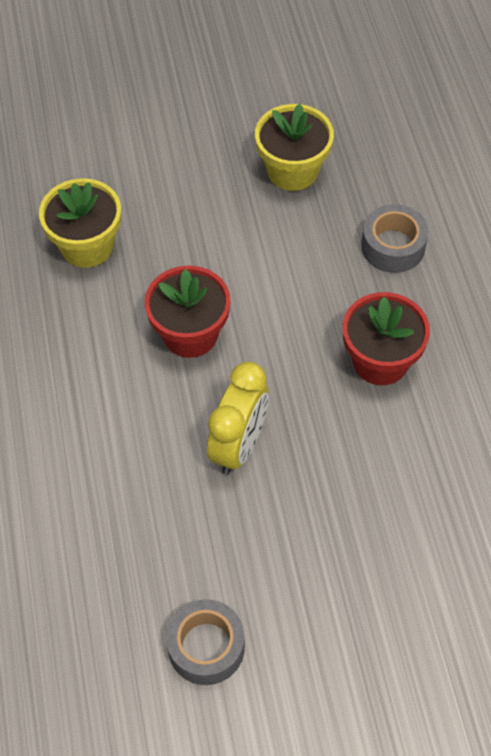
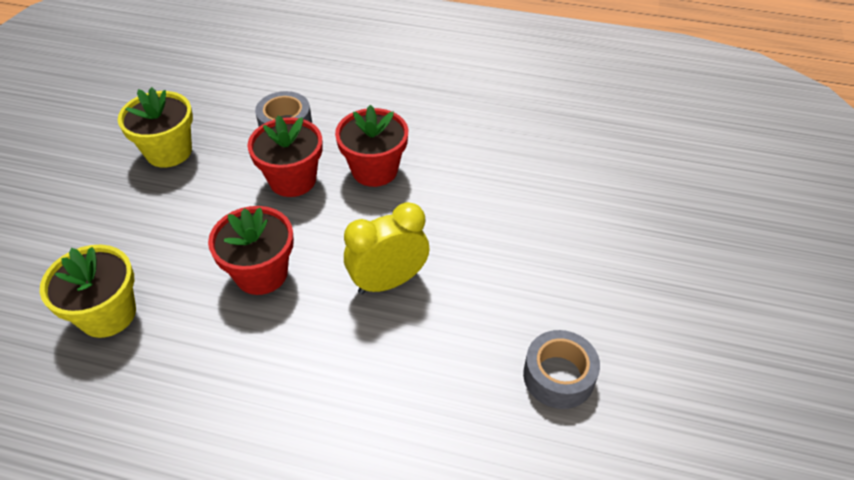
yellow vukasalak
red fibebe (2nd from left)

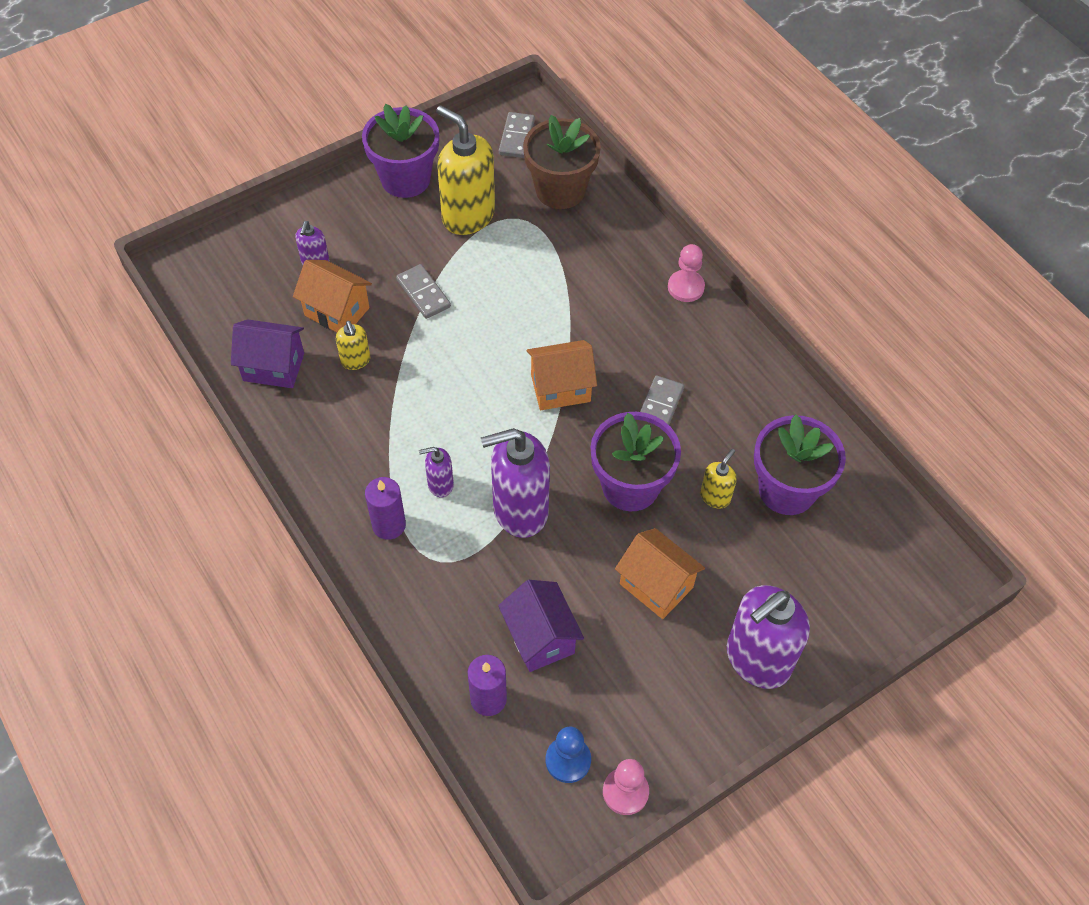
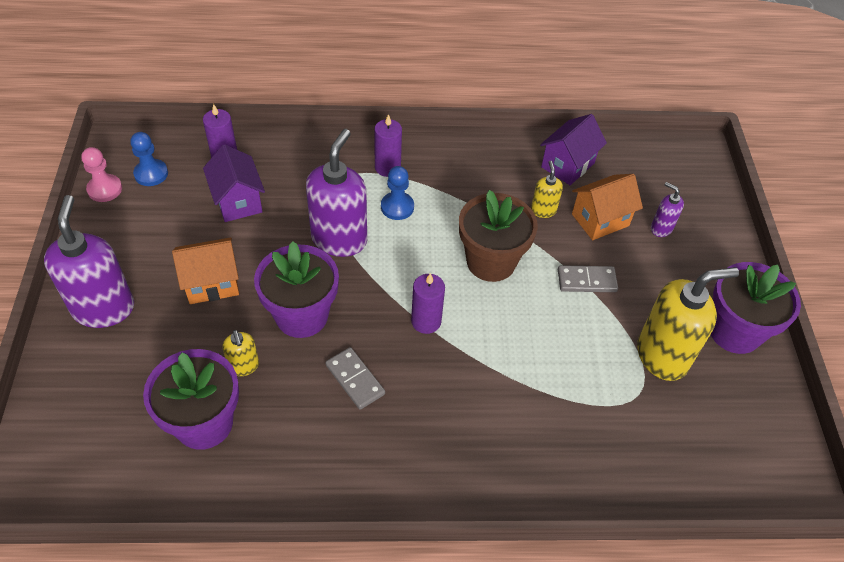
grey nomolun (2nd from left in the first image)
brown fibebe
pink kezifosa (2nd from left in the first image)
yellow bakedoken (2nd from left)
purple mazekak (3rd from left)
blue kezifosa (2nd from left)
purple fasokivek (1st from left)

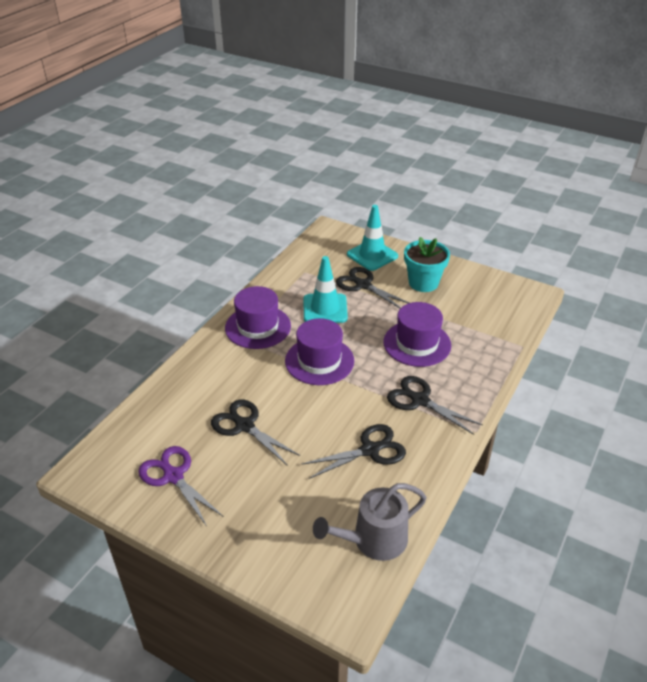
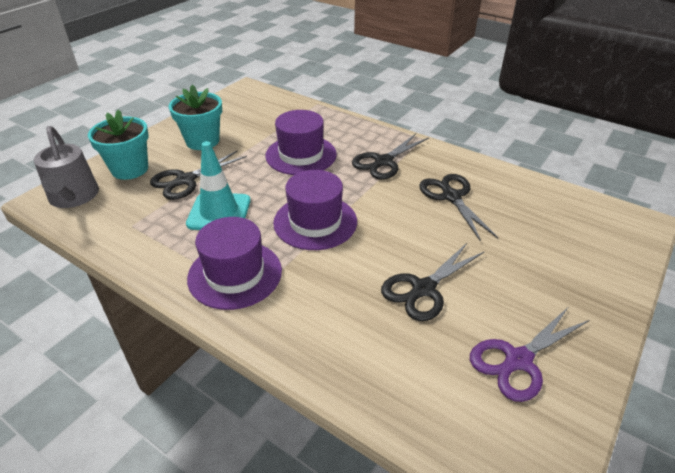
turquoise fibebe (1st from left)
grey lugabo

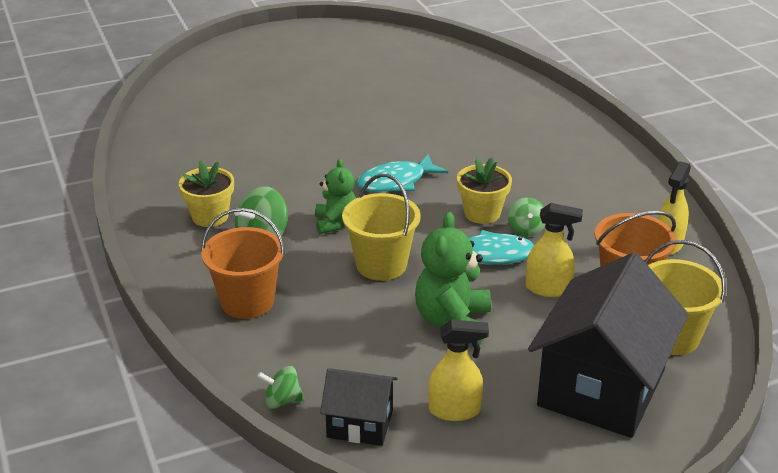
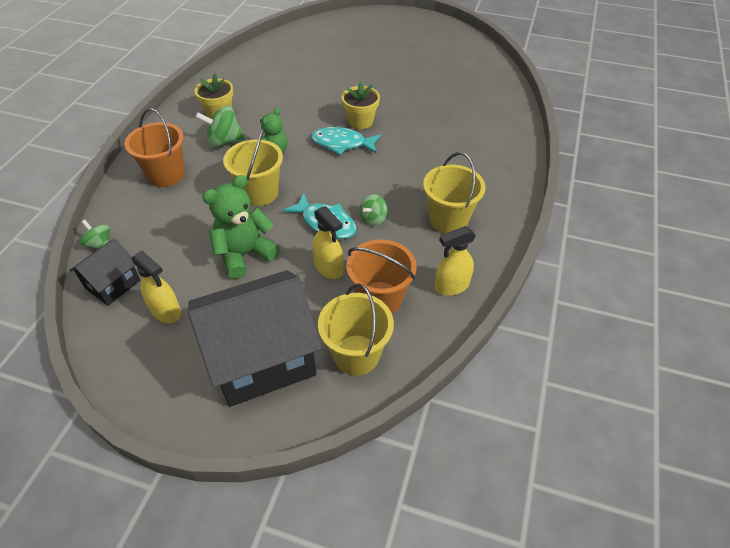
yellow fibebe (2nd from left)
black fasokivek (1st from left)
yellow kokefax (3rd from left)

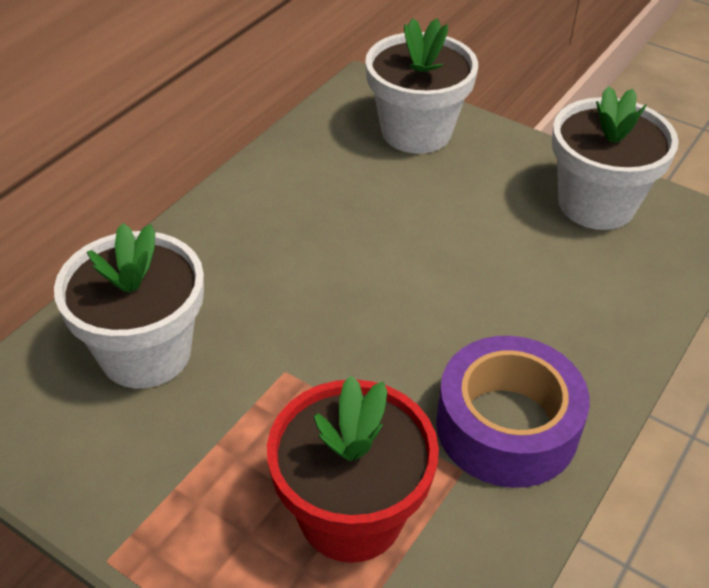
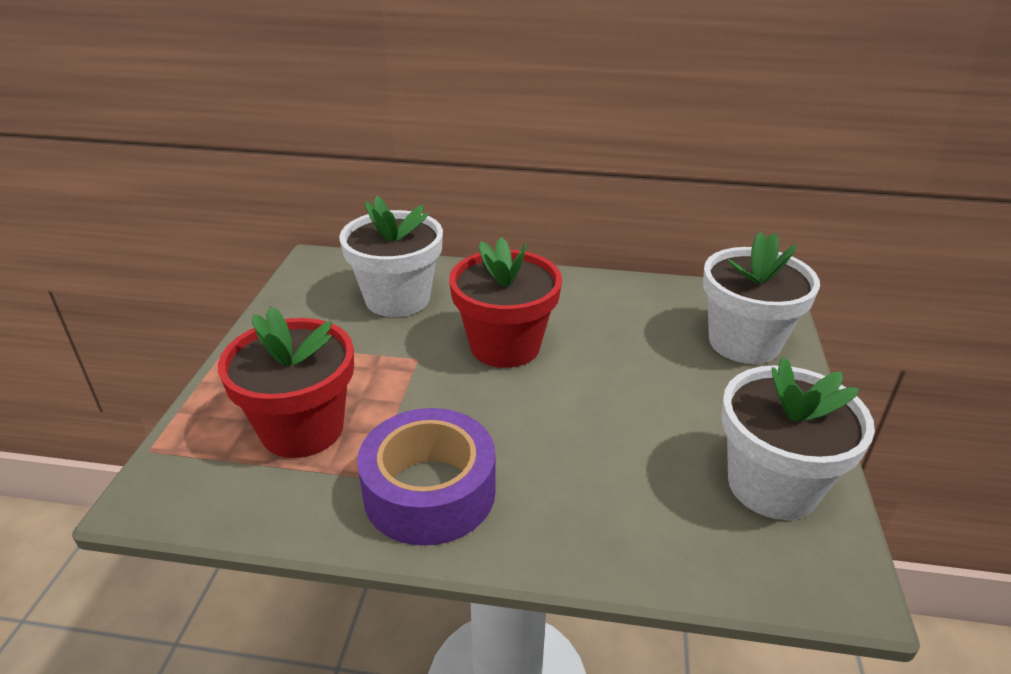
red fibebe (2nd from left)

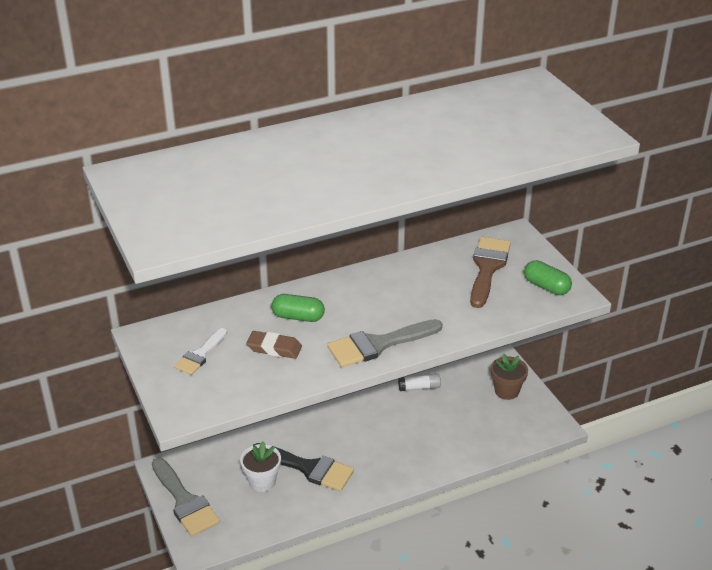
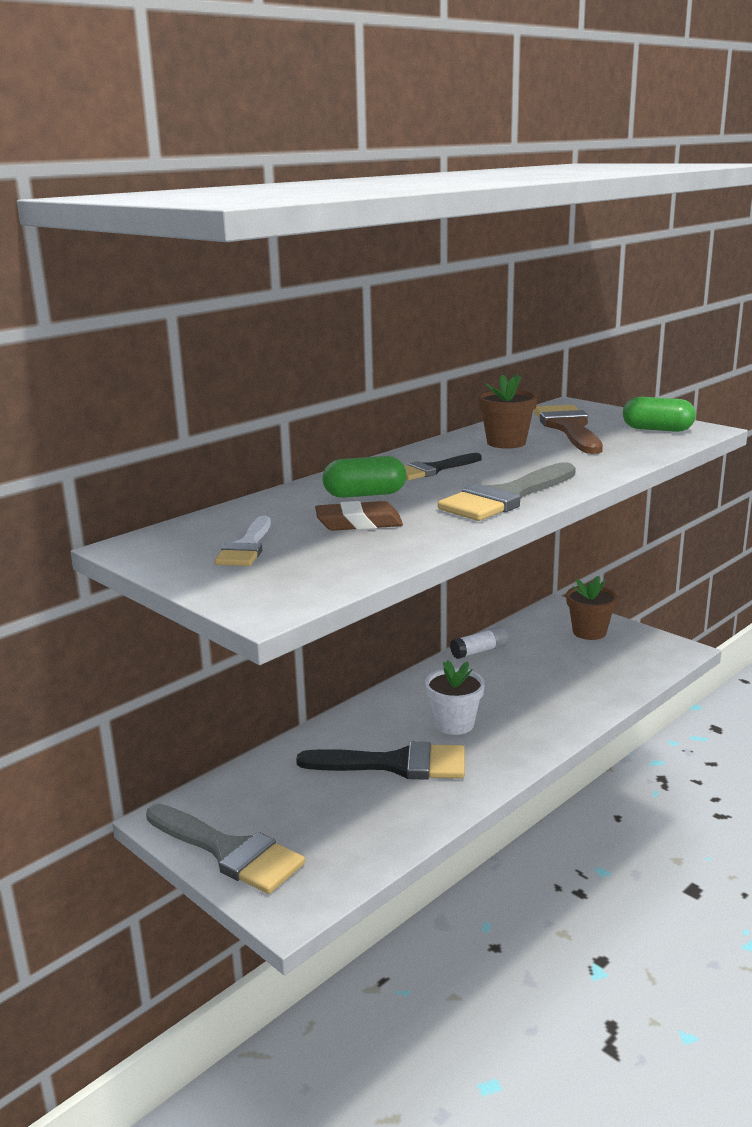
white fibebe
brown fibebe (1st from left)
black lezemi (2nd from left)

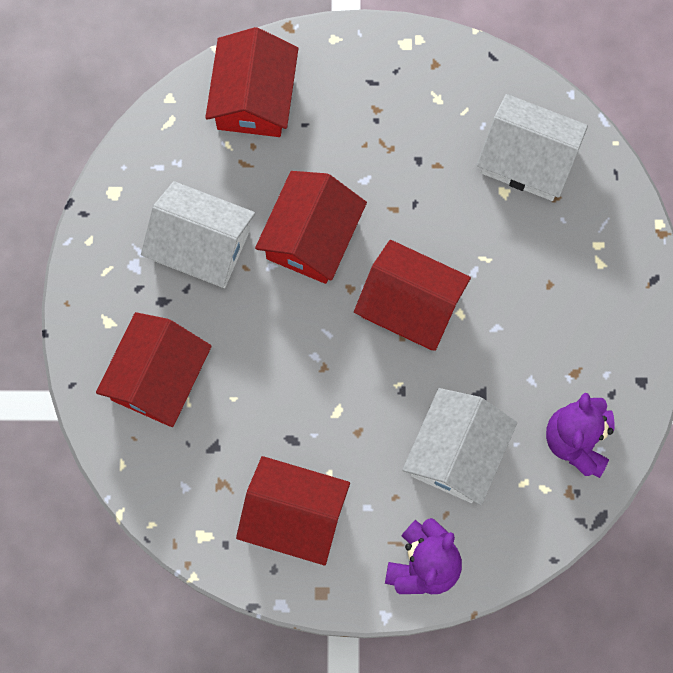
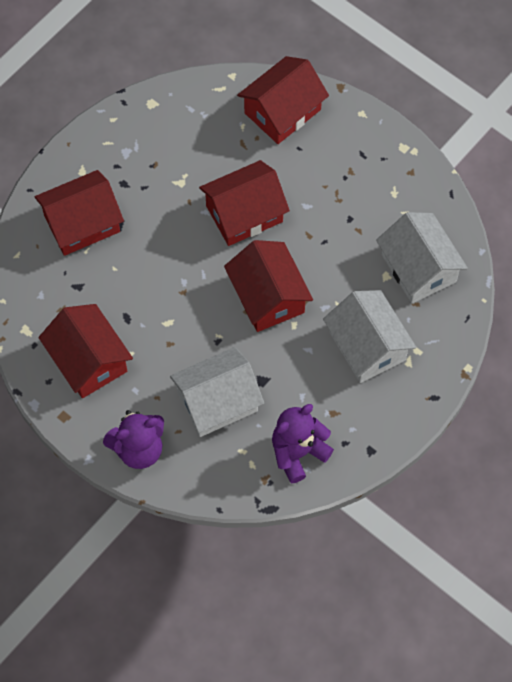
white fasokivek (2nd from left)

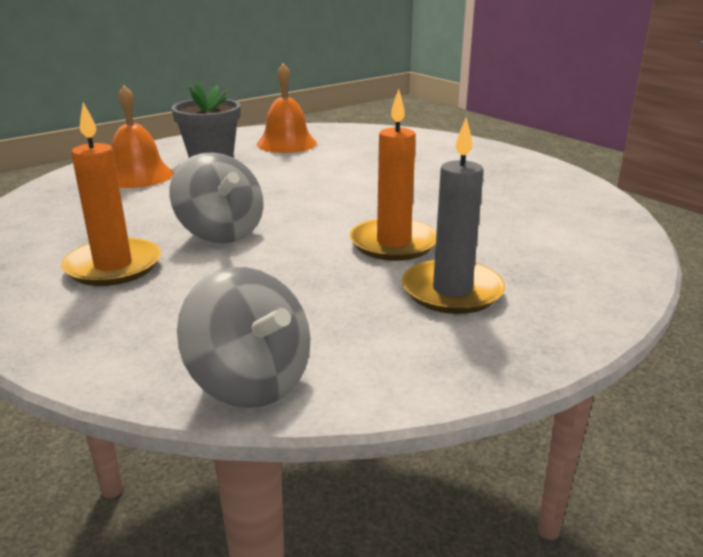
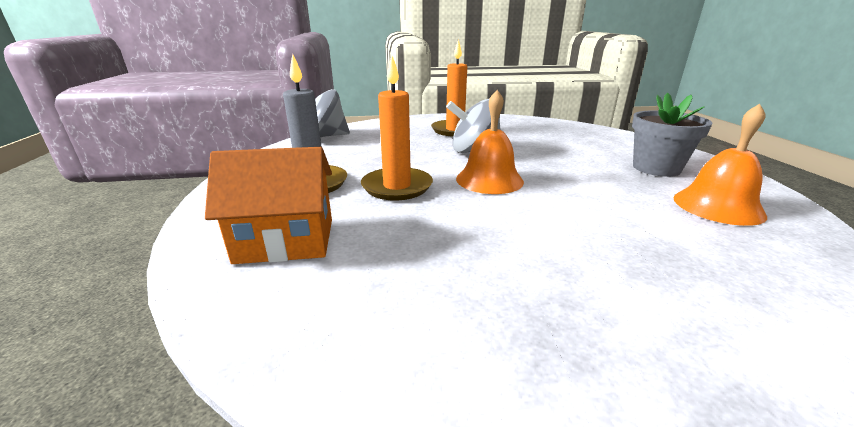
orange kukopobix (1st from left)
orange fasokivek

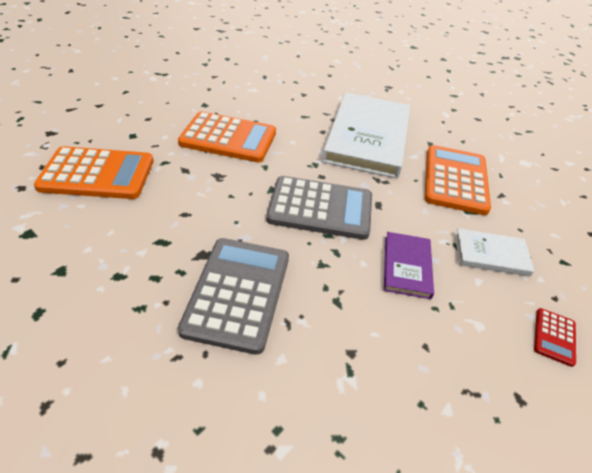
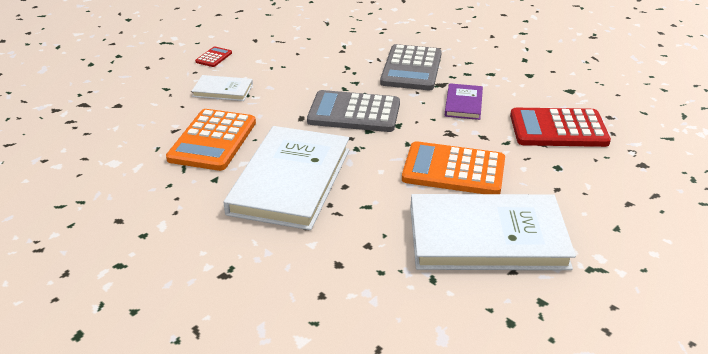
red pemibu (2nd from left)
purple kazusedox
white kazusedox (3rd from left)

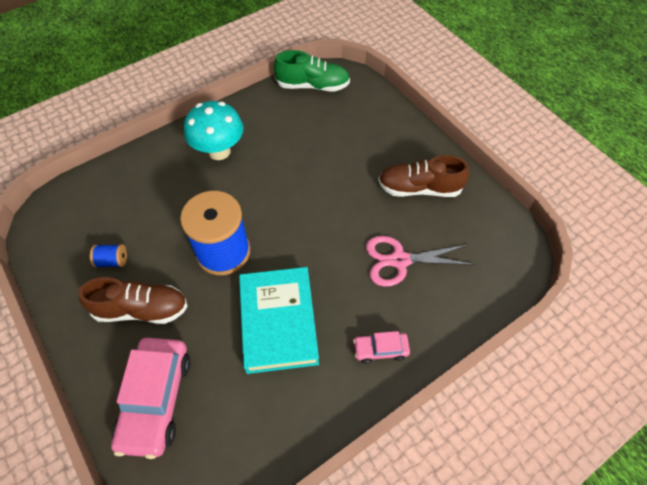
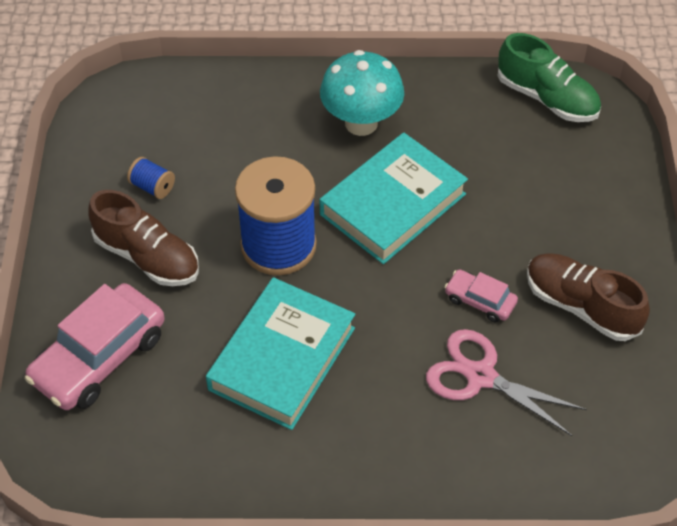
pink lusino (2nd from left)
turquoise kazusedox (2nd from left)

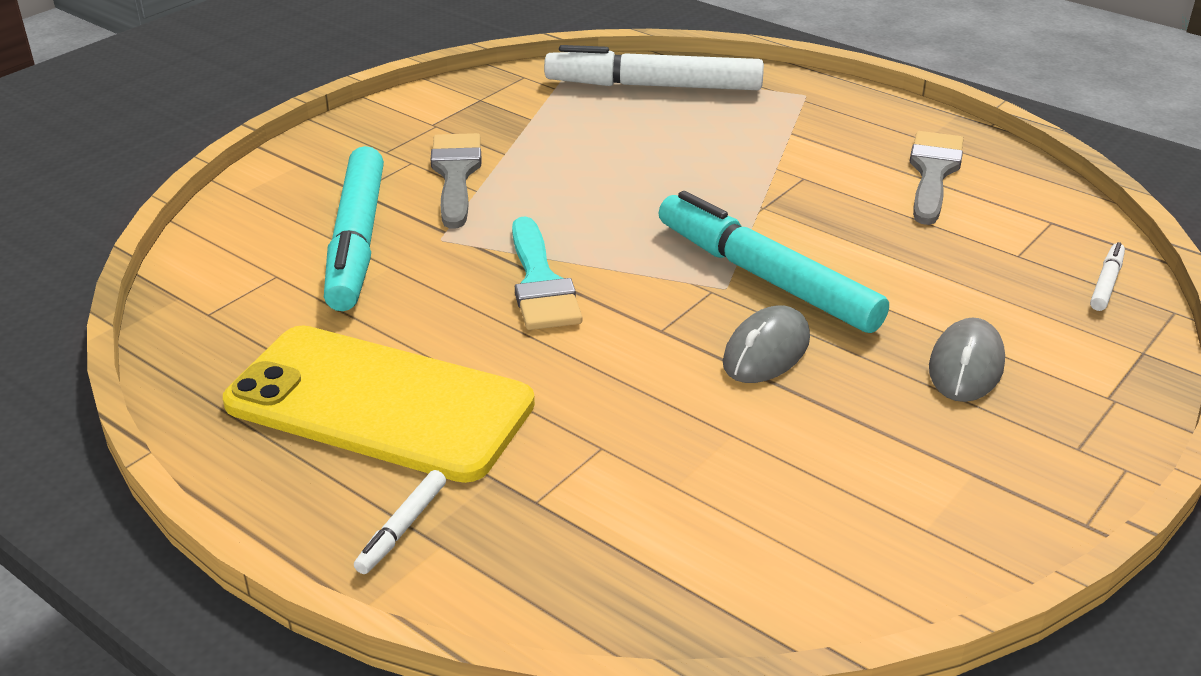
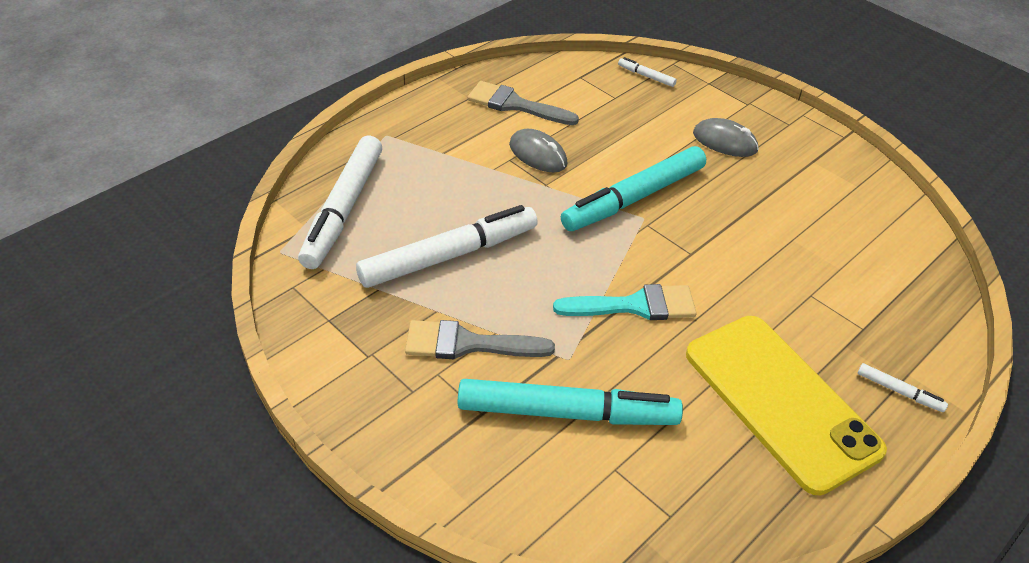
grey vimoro (1st from left)
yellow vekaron
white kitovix (2nd from left)

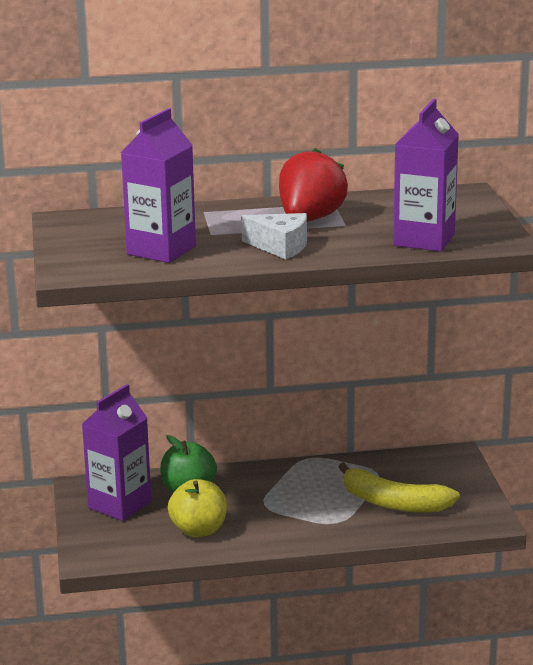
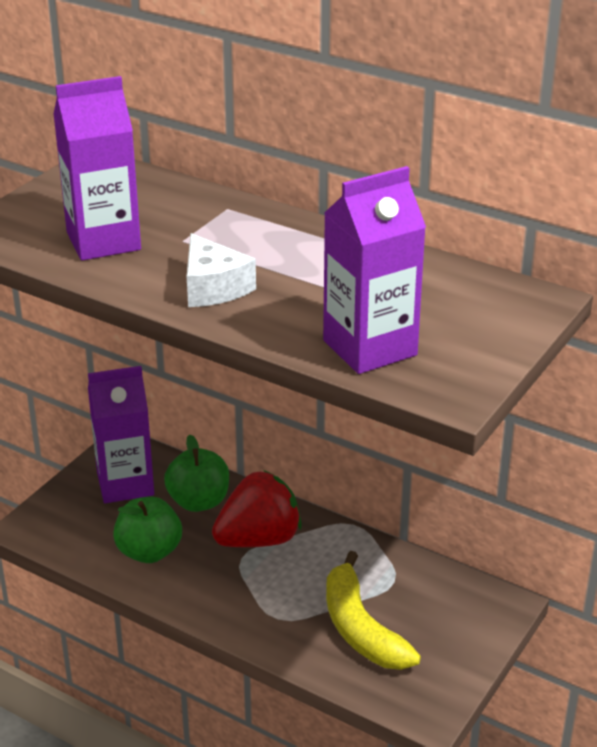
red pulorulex
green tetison (1st from left)

